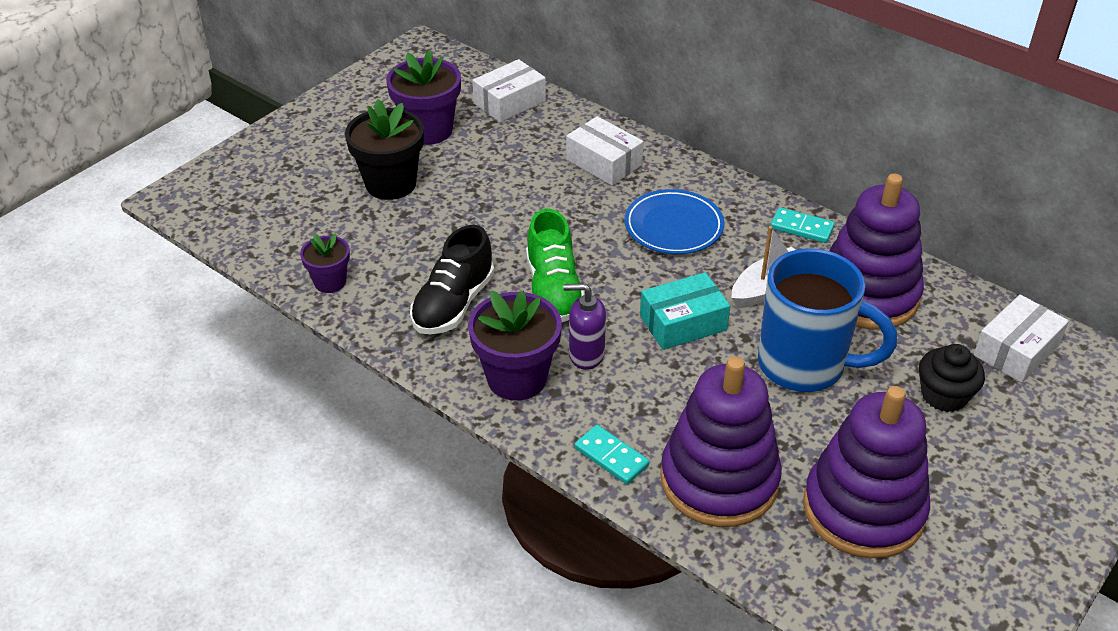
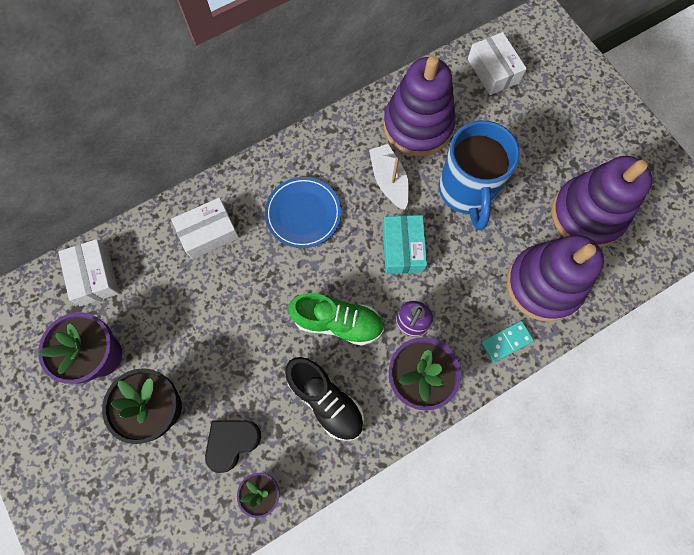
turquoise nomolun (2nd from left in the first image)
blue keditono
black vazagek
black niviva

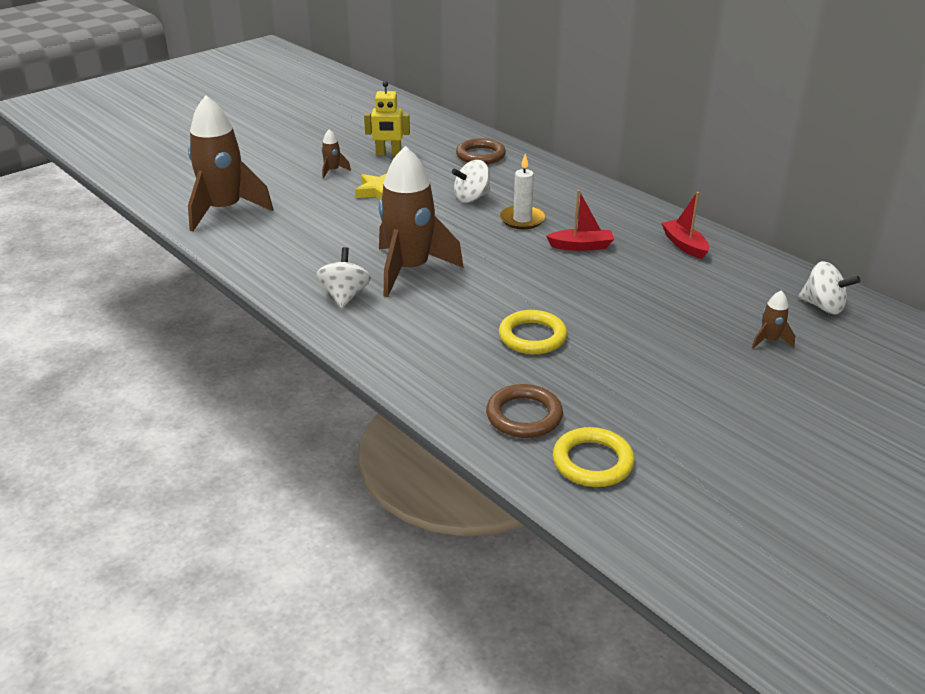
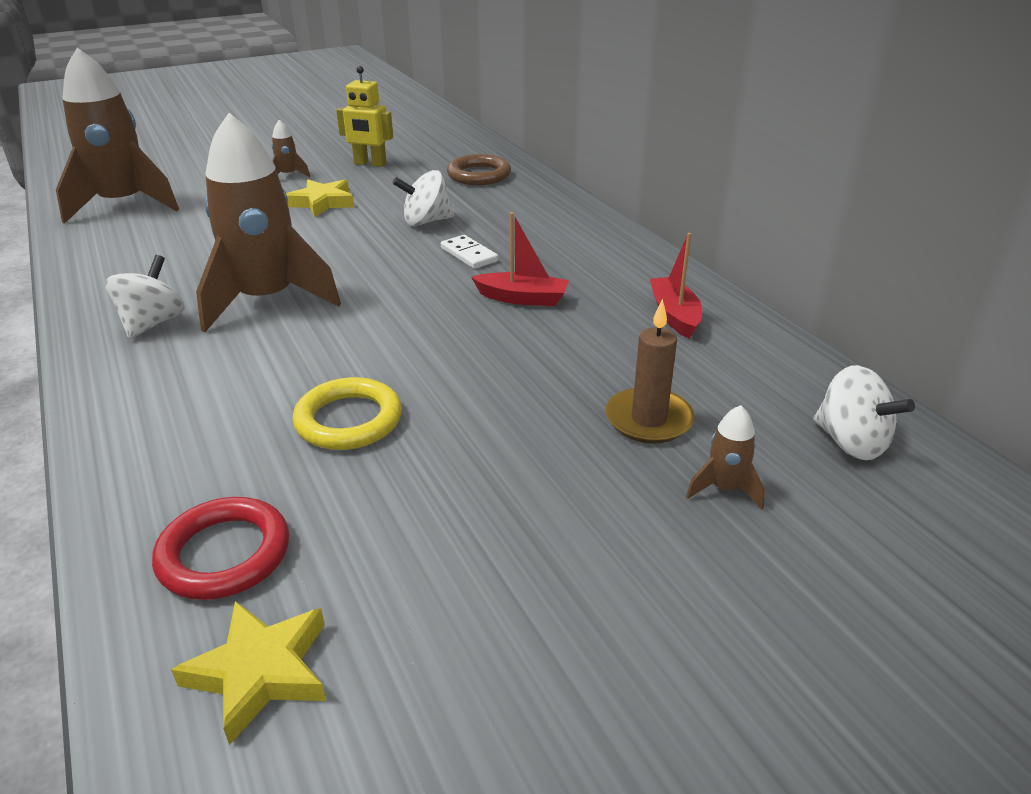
white nomolun
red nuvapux
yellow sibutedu (1st from left)
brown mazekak

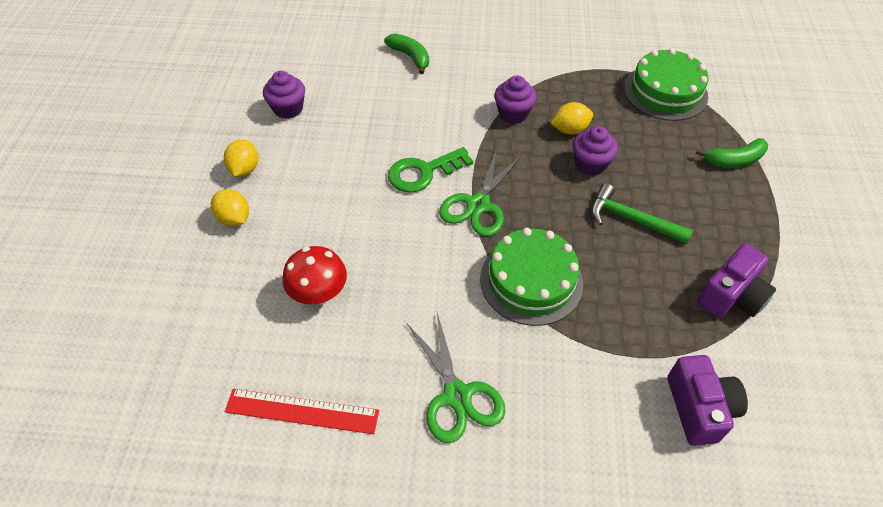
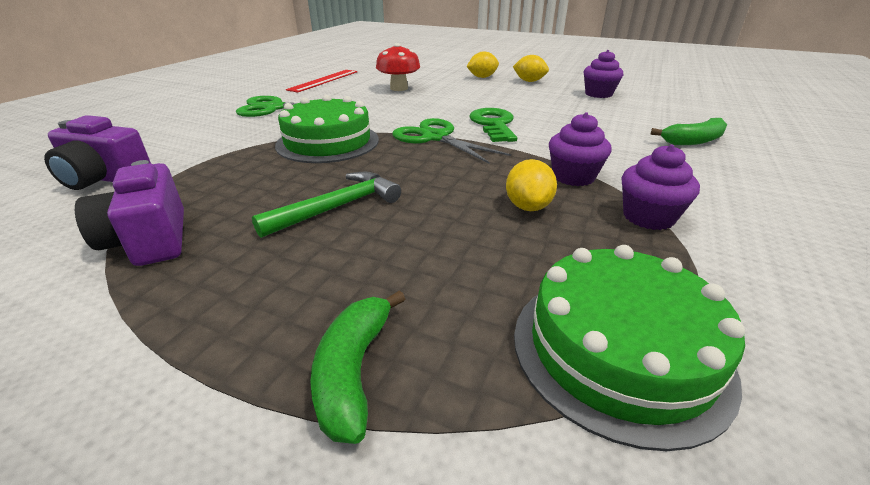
purple vazagek (3rd from left)

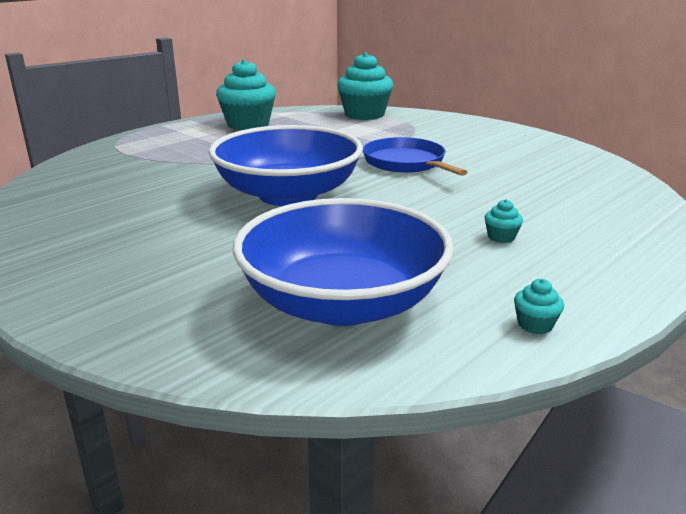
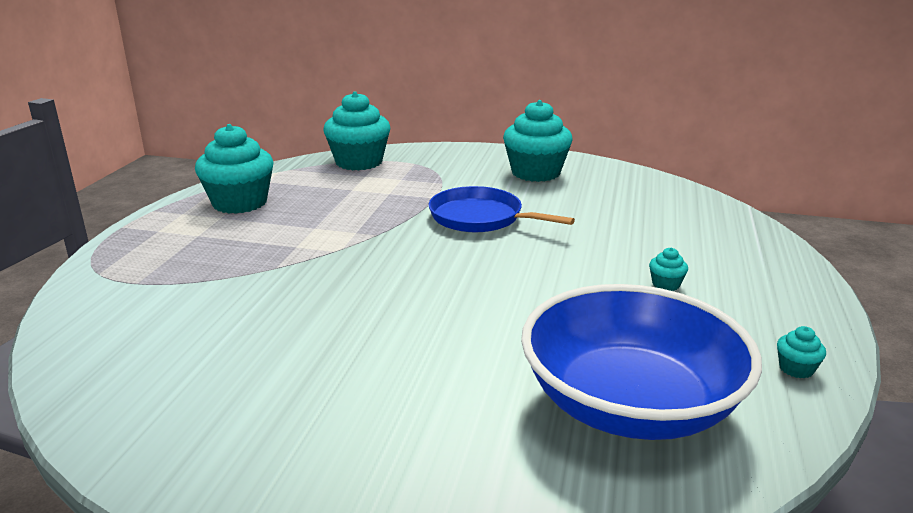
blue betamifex (1st from left in the first image)
turquoise vazagek (3rd from left)

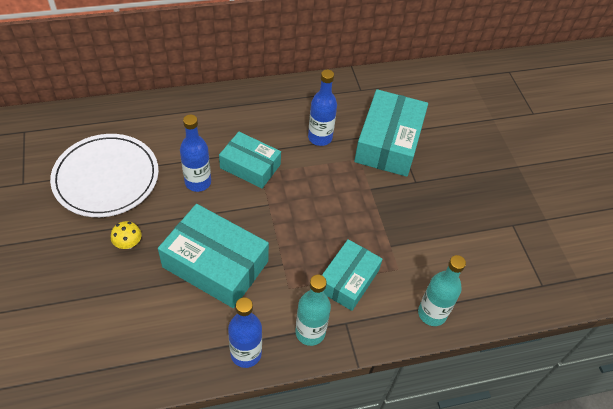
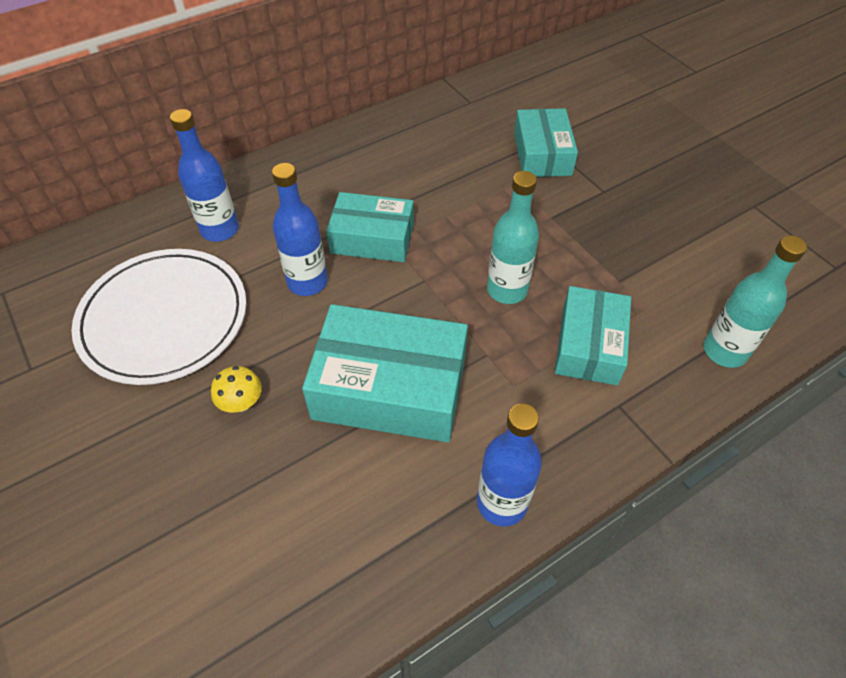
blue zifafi (1st from left)
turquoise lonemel (3rd from left)
turquoise zifafi (1st from left)

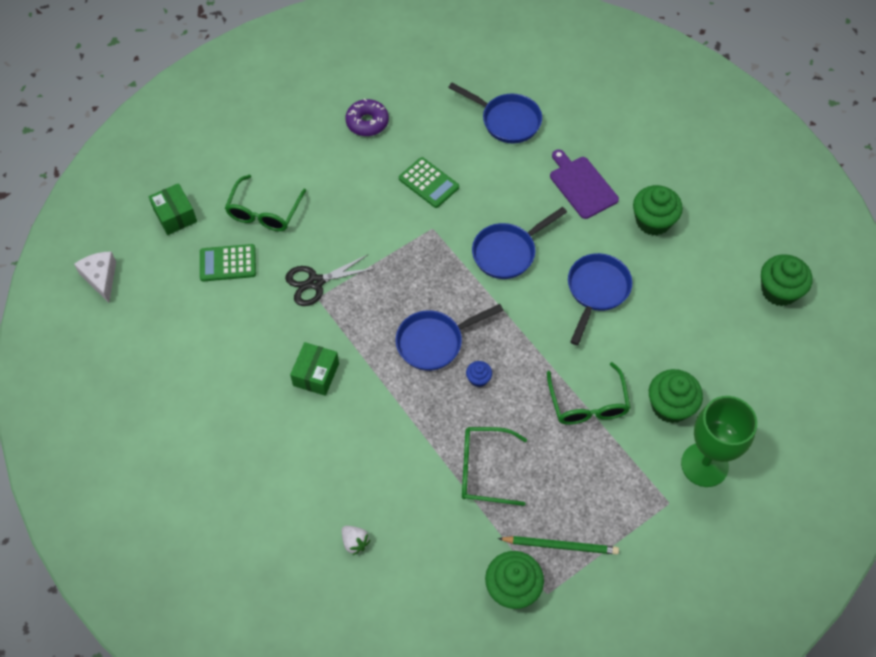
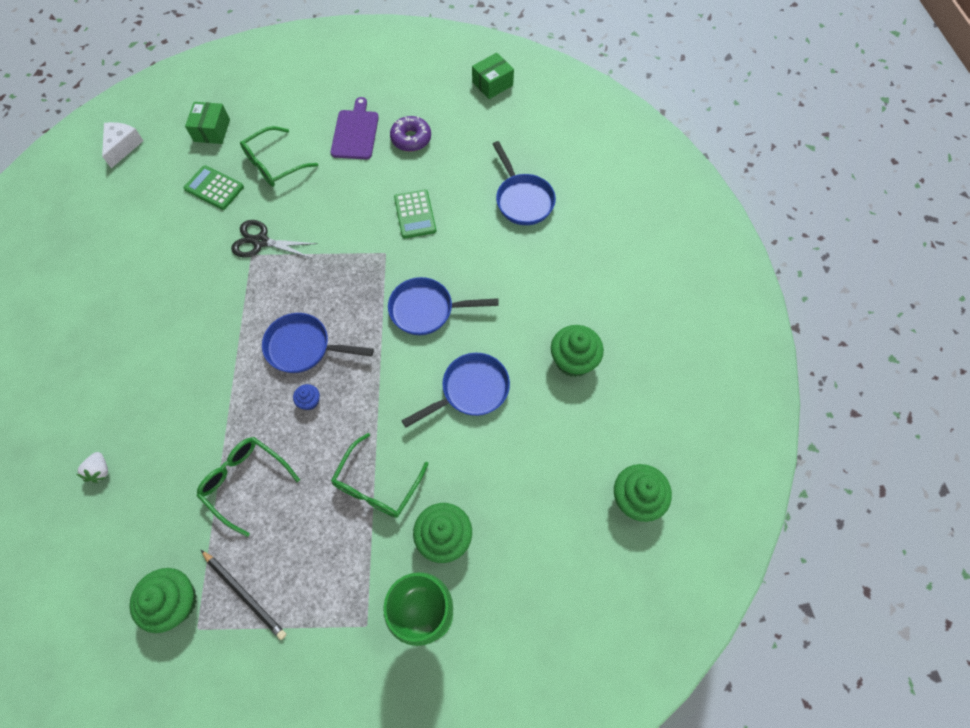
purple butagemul
green lonemel (2nd from left)
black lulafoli

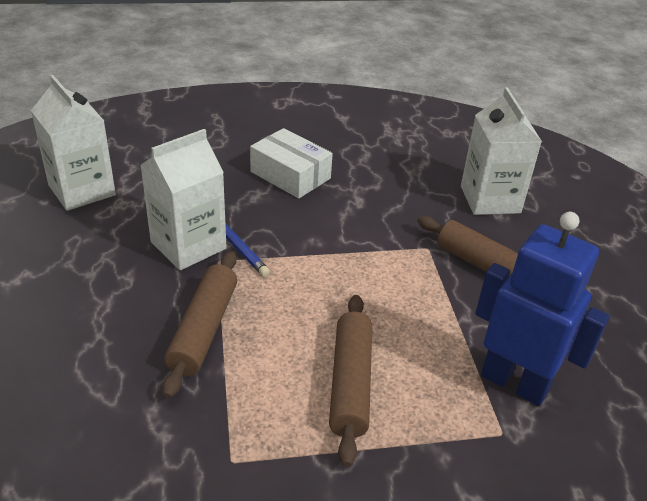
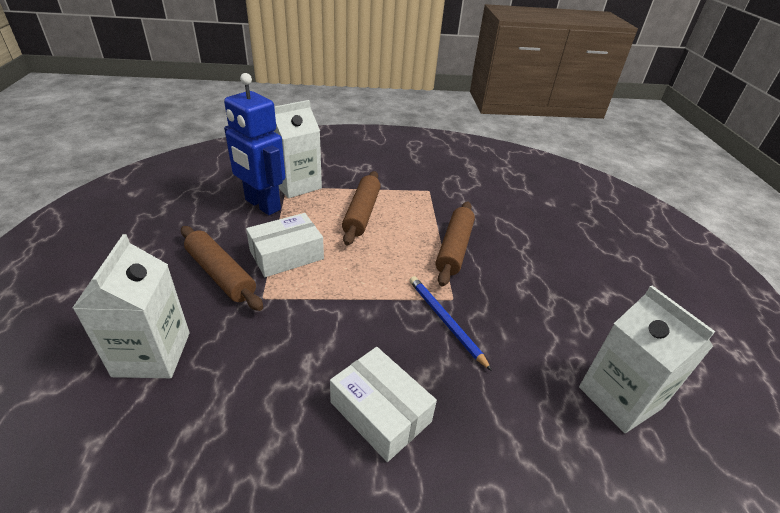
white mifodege (2nd from left)
white lonemel (1st from left)

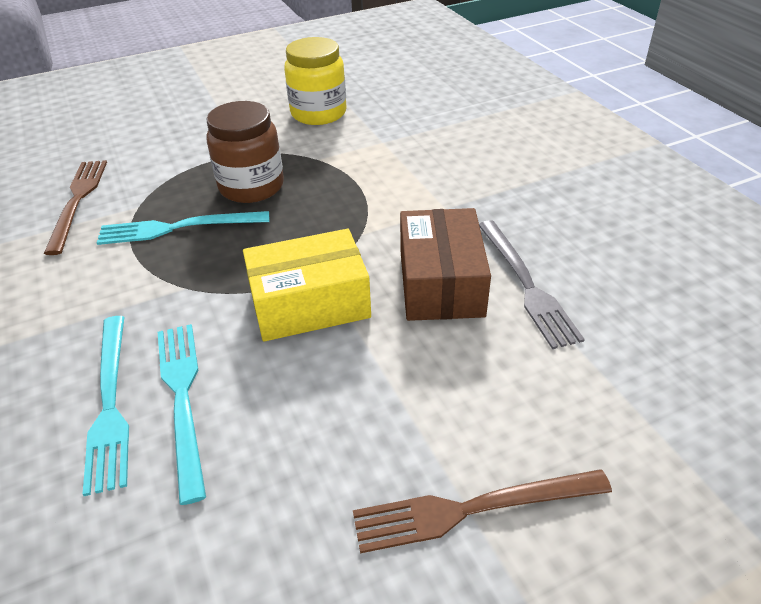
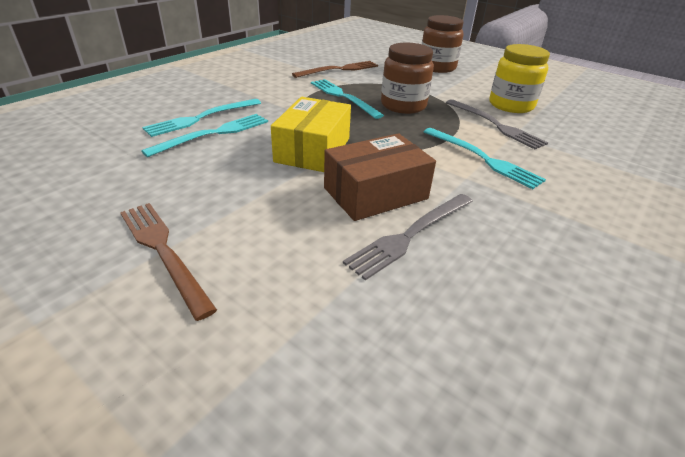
yellow lonemel
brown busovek (2nd from left)
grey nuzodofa (2nd from left)
turquoise nuzodofa (4th from left)

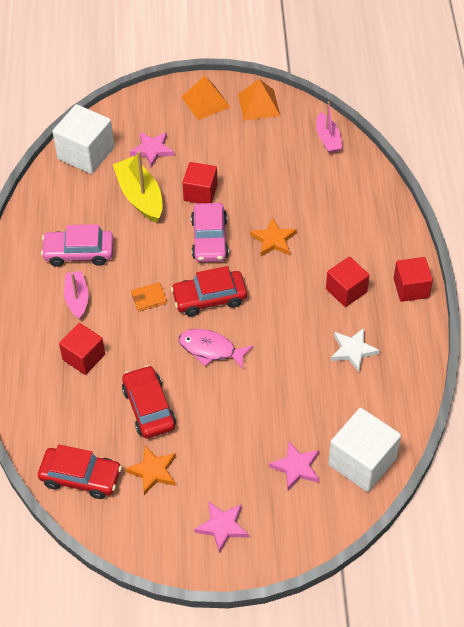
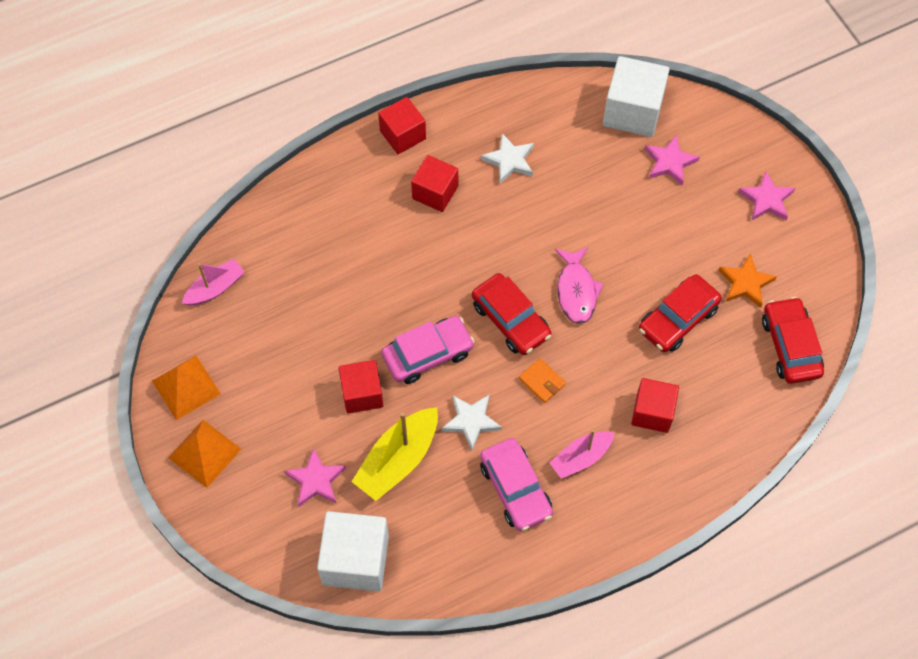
orange sibutedu (2nd from left in the first image)
white sibutedu (1st from left)

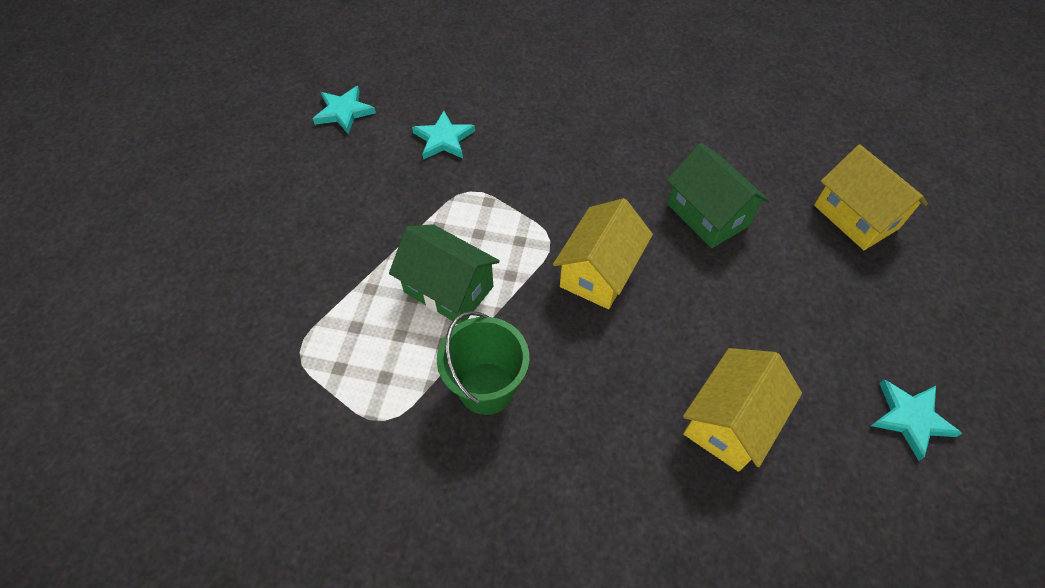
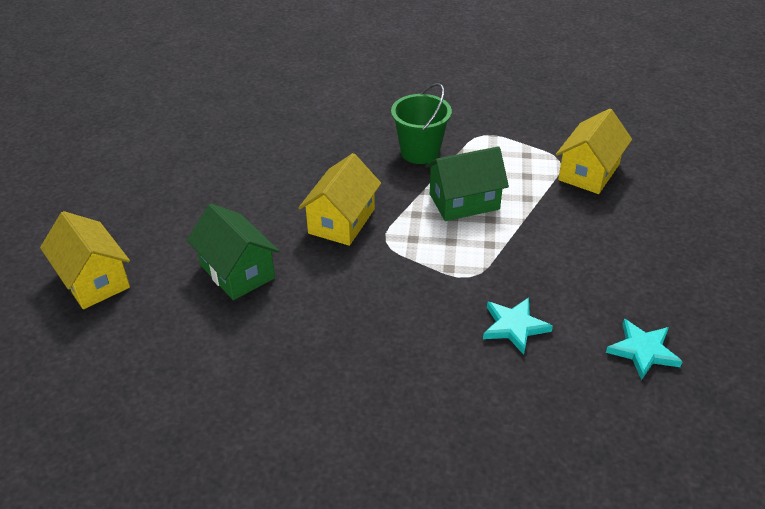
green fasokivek (2nd from left)
yellow fasokivek (3rd from left)
turquoise sibutedu (3rd from left in the first image)

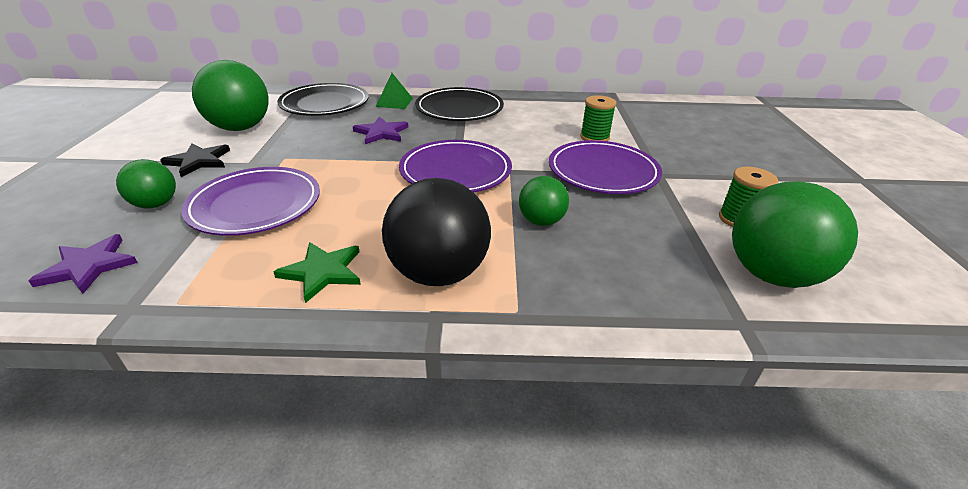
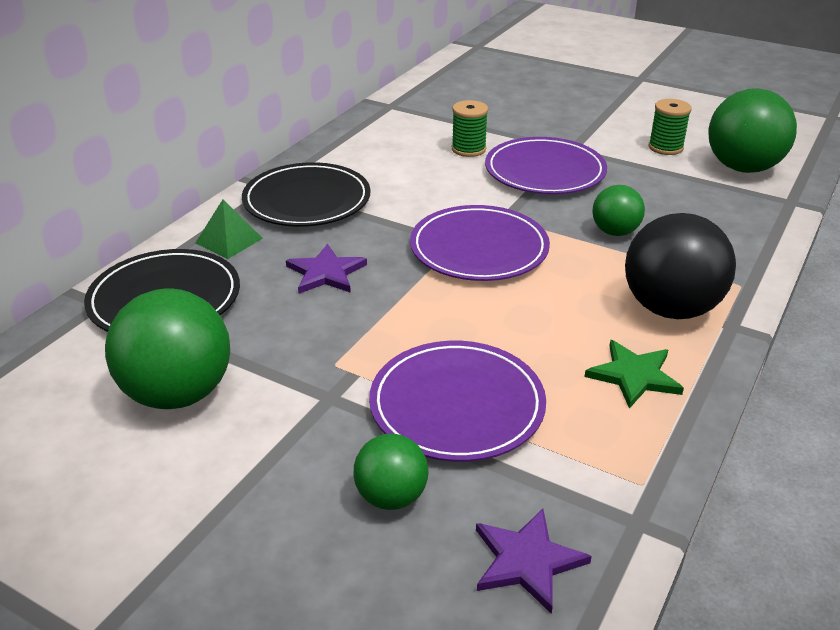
black sibutedu

